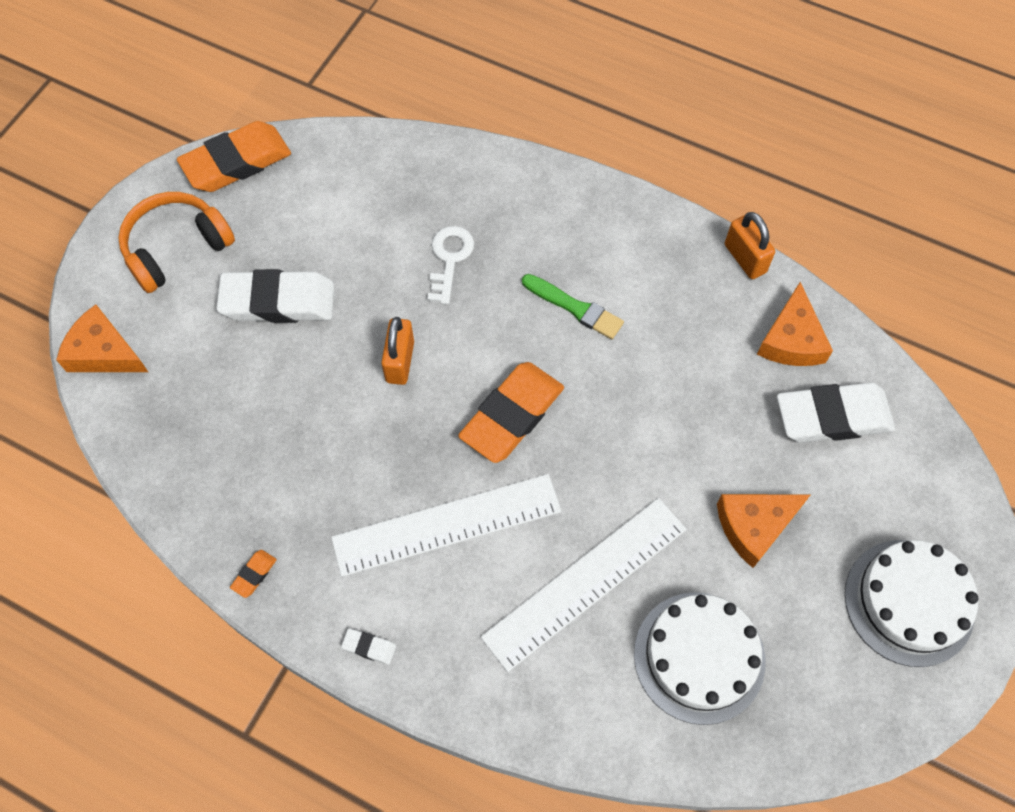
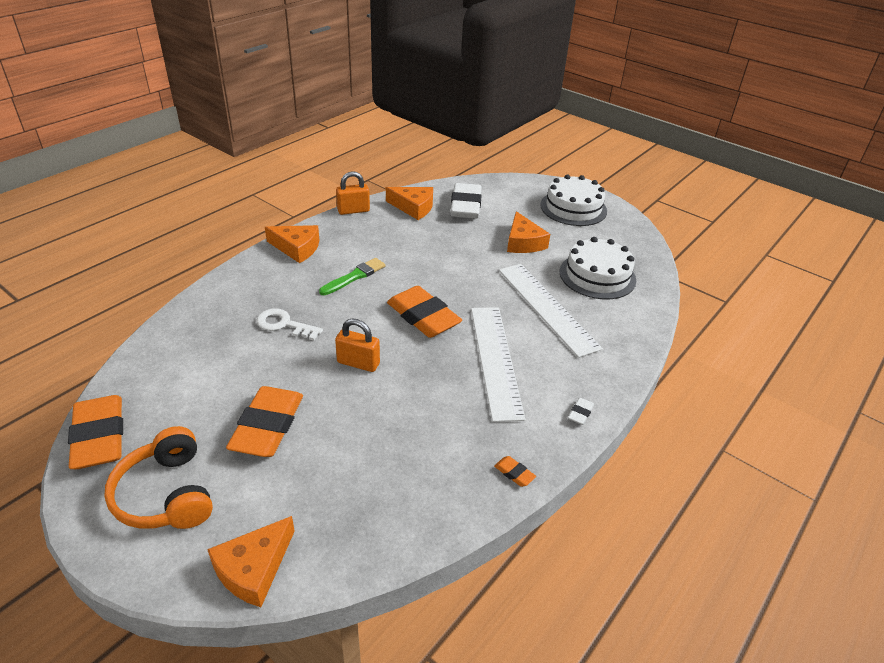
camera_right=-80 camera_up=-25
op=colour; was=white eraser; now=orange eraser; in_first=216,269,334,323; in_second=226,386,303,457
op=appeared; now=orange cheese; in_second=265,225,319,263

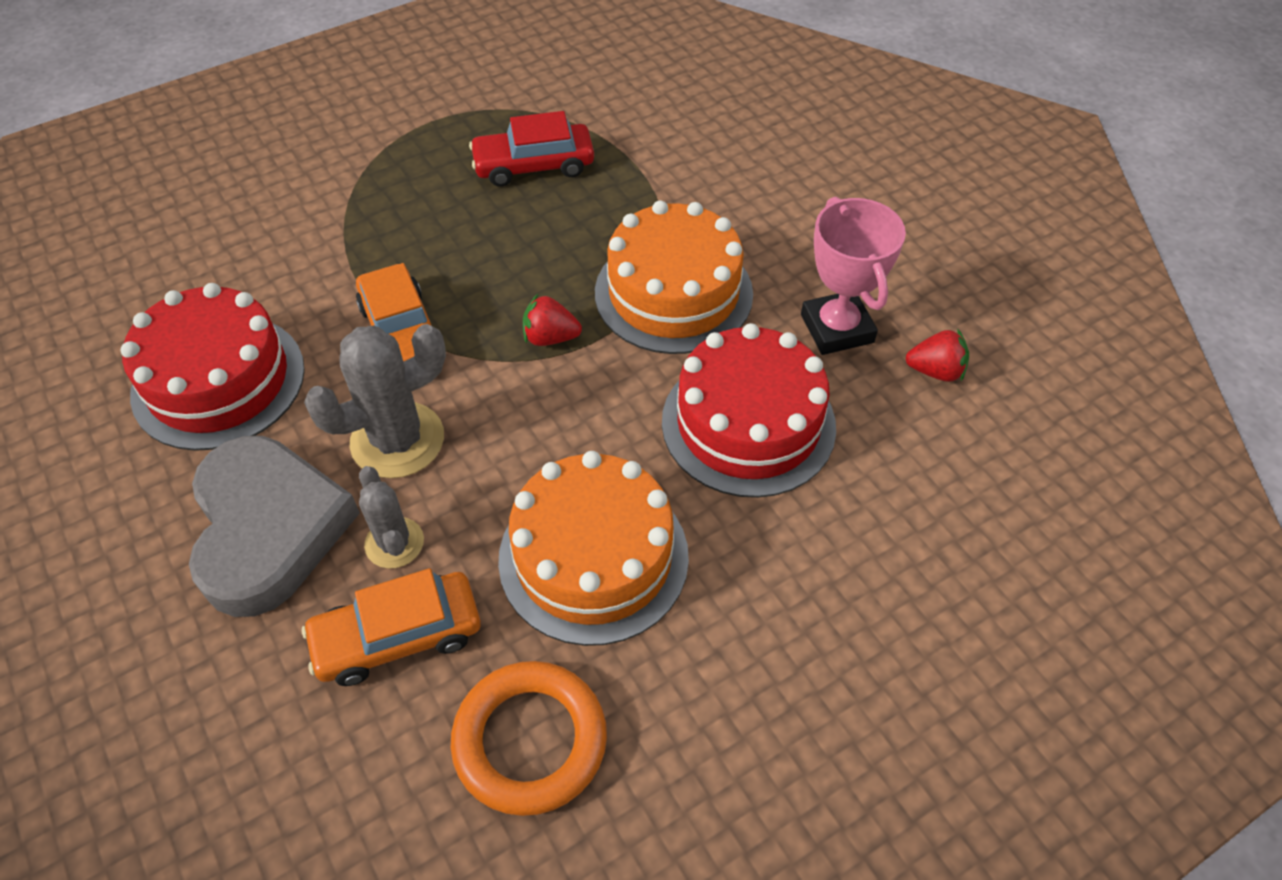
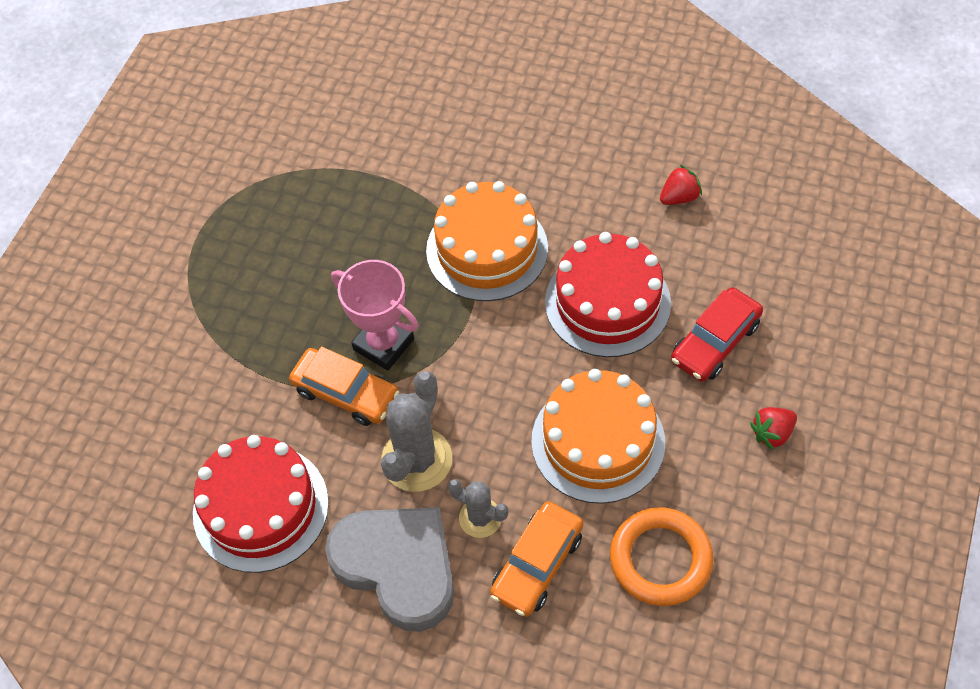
camera_right=-35 camera_up=5
op=relocated; was=red car; in_first=469,111,594,187; in_second=671,287,763,382
op=relocated; was=red strawberry; in_first=523,294,582,346; in_second=750,407,797,450
op=relocated; was=pink trophy; in_first=801,197,906,355; in_second=331,260,418,371

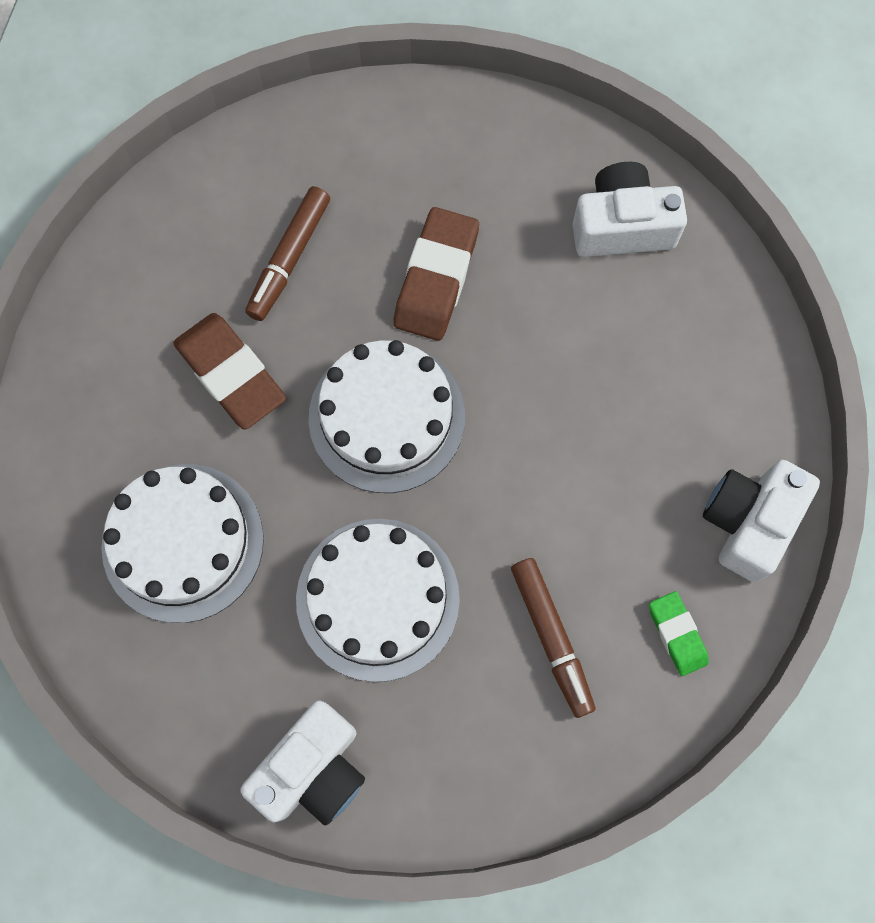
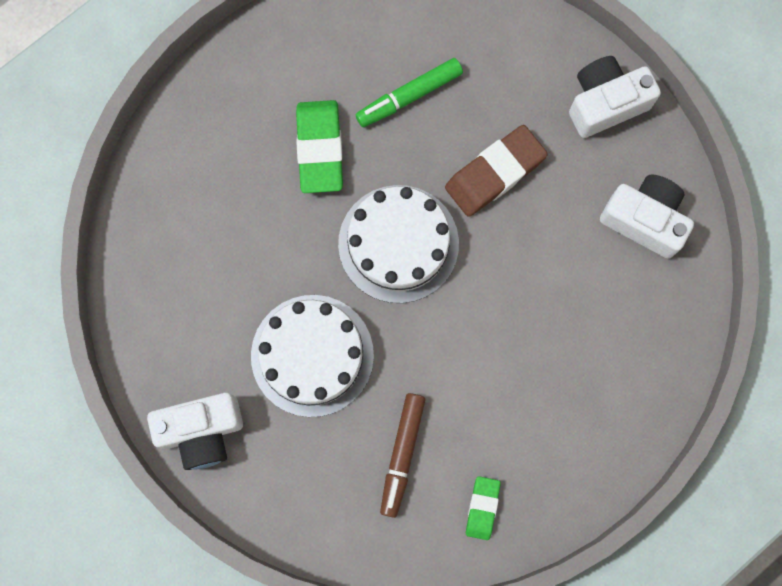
camera_right=35 camera_up=5
op=missing; was=white cake; in_first=101,464,264,623
op=colour; was=brown eraser; now=green eraser; in_first=173,313,286,430; in_second=296,100,343,193
op=colour; was=brown marker; now=green marker; in_first=245,186,330,321; in_second=356,58,463,127
op=relocated; was=white camera; in_first=703,460,820,582; in_second=569,56,661,138

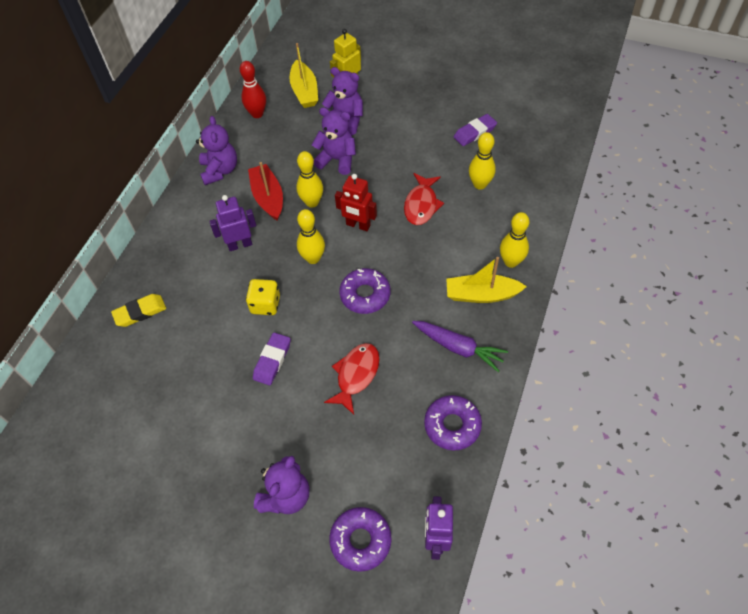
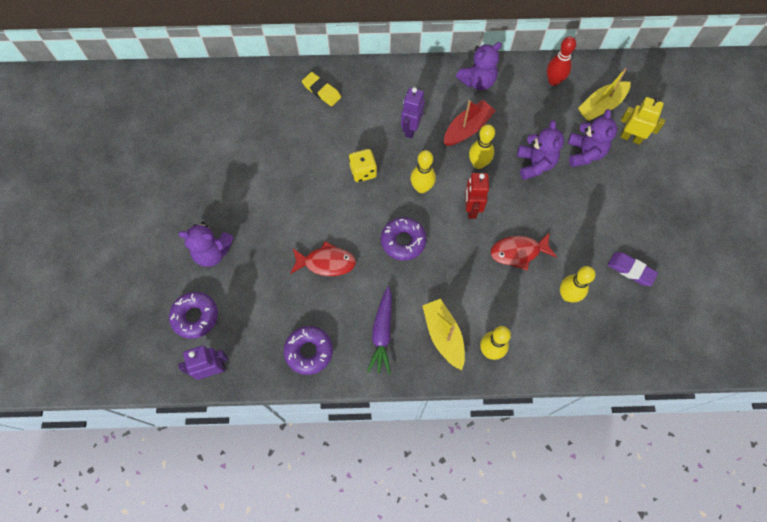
camera_right=65 camera_up=10
op=spun; was=purple robot; in_first=209,195,256,251; in_second=401,87,425,138; clockwise=-120
op=missing; was=purple eraser; in_first=253,332,291,385

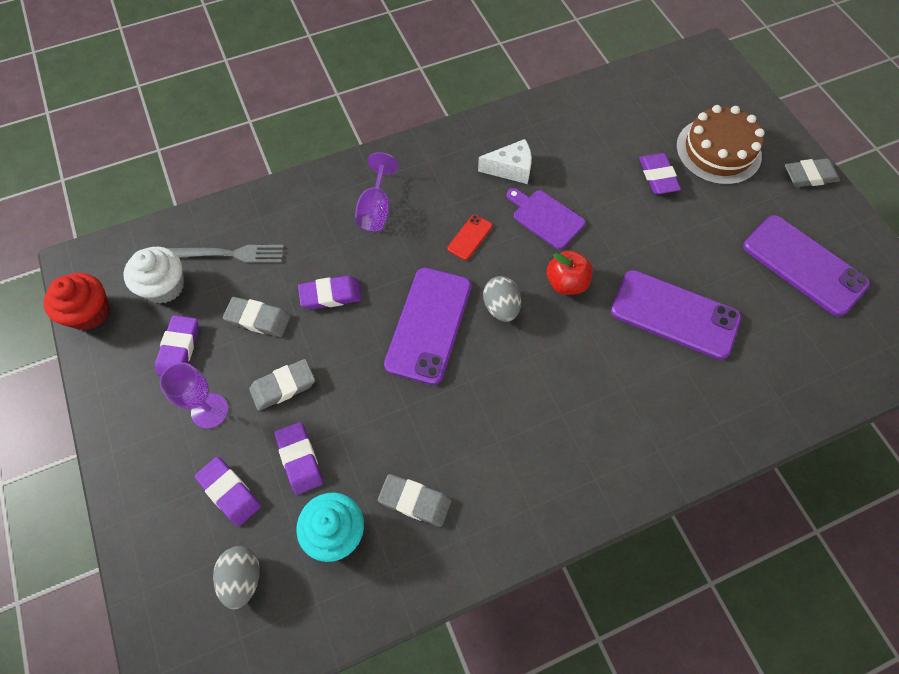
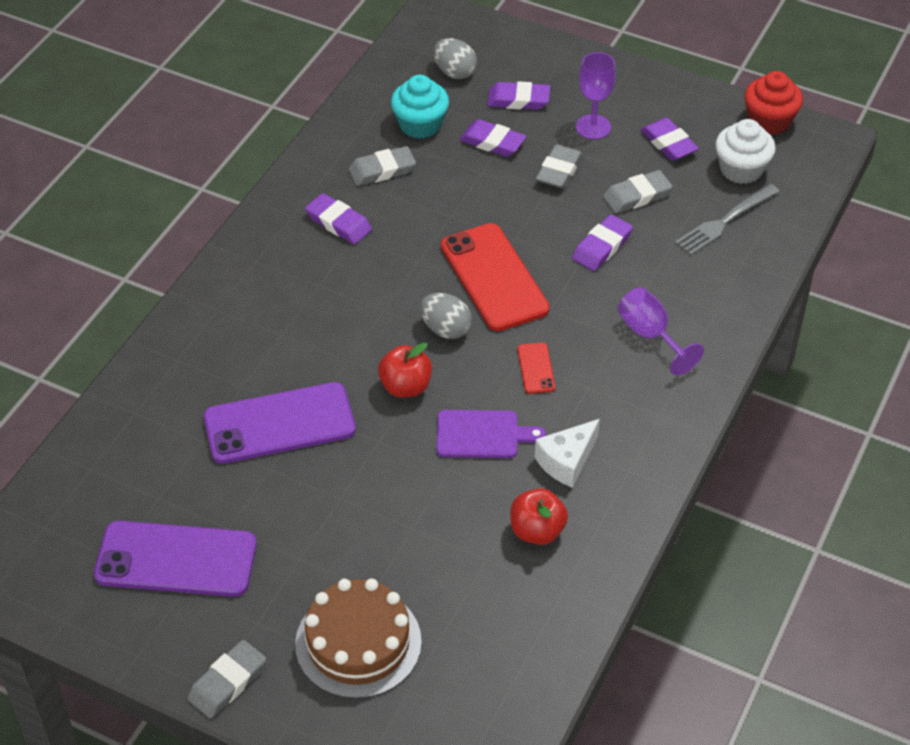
camera_right=140 camera_up=-15
op=colour; was=purple phone; now=red phone; in_first=384,268,471,385; in_second=441,223,550,331
op=relocated; was=purple eraser; in_first=639,153,681,194; in_second=305,193,372,244
op=appeared; now=red apple; in_second=510,488,568,545

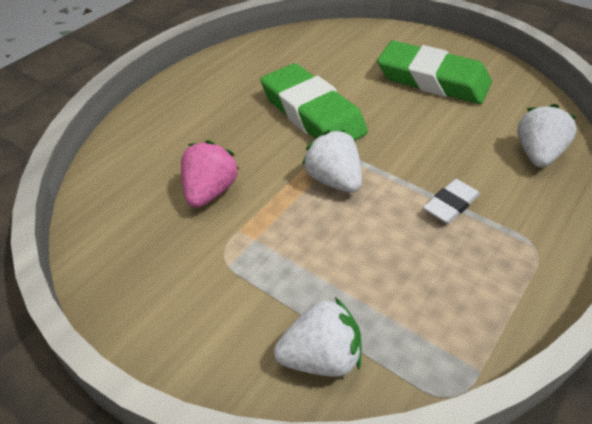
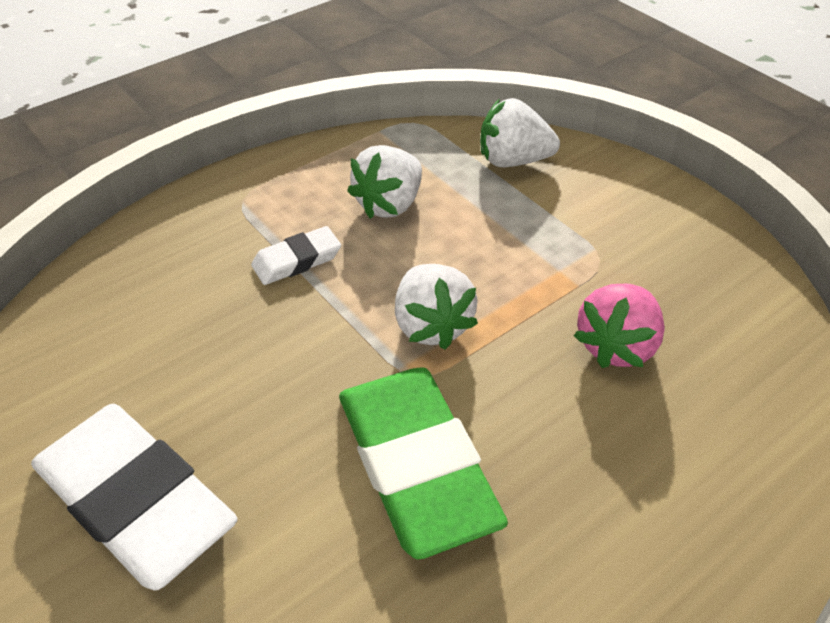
camera_right=-165 camera_up=0
op=colour; was=green eraser; now=white eraser; in_first=377,40,492,104; in_second=31,404,238,591
op=relocated; was=white strawberry; in_first=517,104,577,167; in_second=347,145,422,219

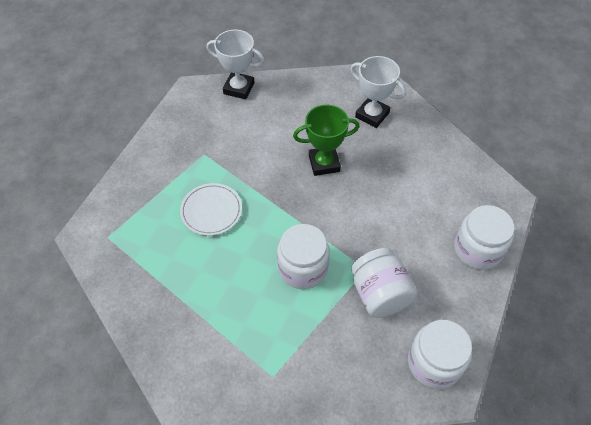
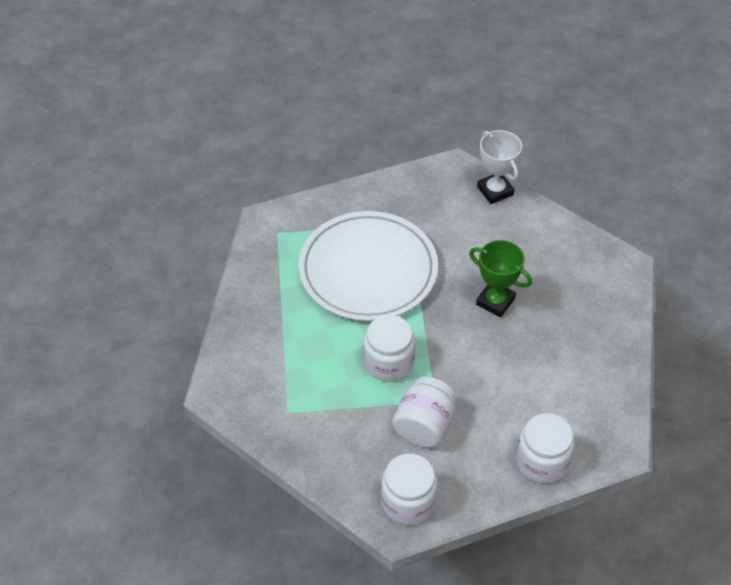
camera_right=45 camera_up=-5
op=size; was=white plate; in_first=180,183,242,236; in_second=298,211,438,321; ratio=2.21
op=missing; was=white trophy; in_first=350,56,406,128

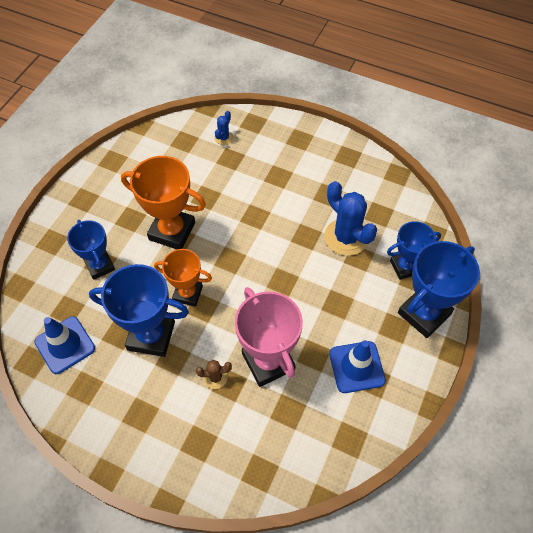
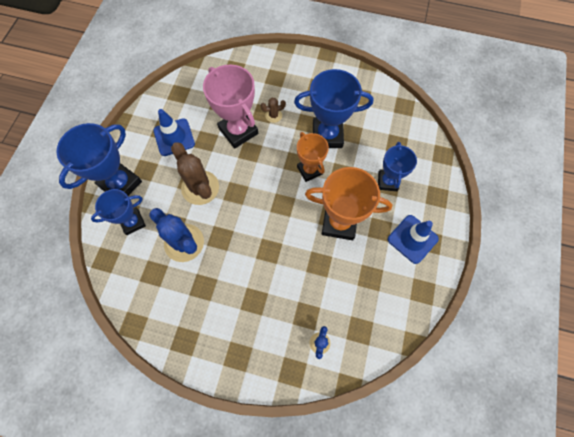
camera_right=170 camera_up=10
op=relocated; was=blue traffic cone; in_first=34,316,95,374; in_second=388,215,439,264
op=spun; was=blue trophy; in_first=67,220,115,280; in_second=378,142,417,191; clockwise=45
op=spun; was=orange trophy; in_first=154,249,212,307; in_second=297,132,329,182; clockwise=60
op=appeared; now=brown cactus; in_second=171,142,219,205

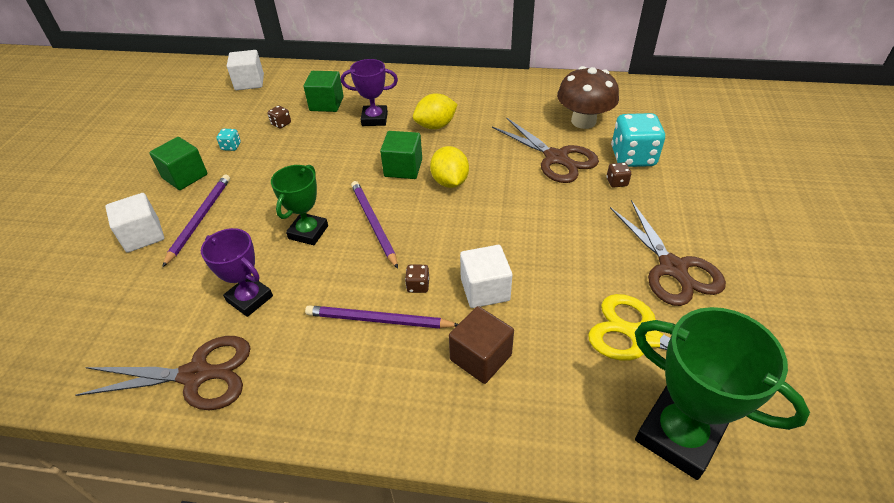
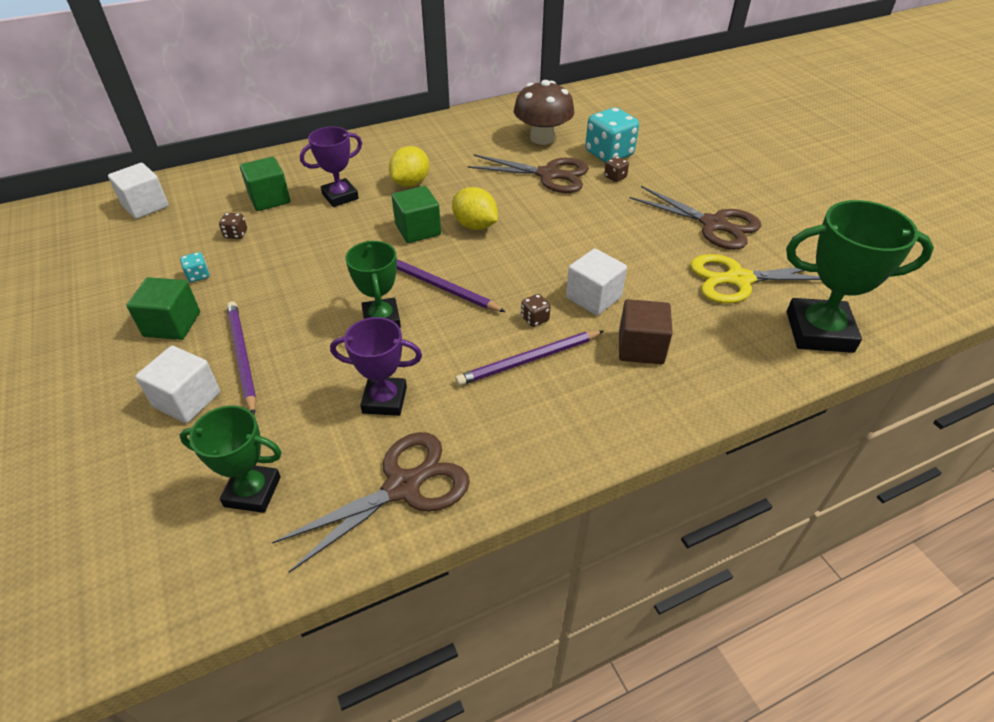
camera_right=-35 camera_up=0
op=appeared; now=green trophy; in_second=179,406,282,513

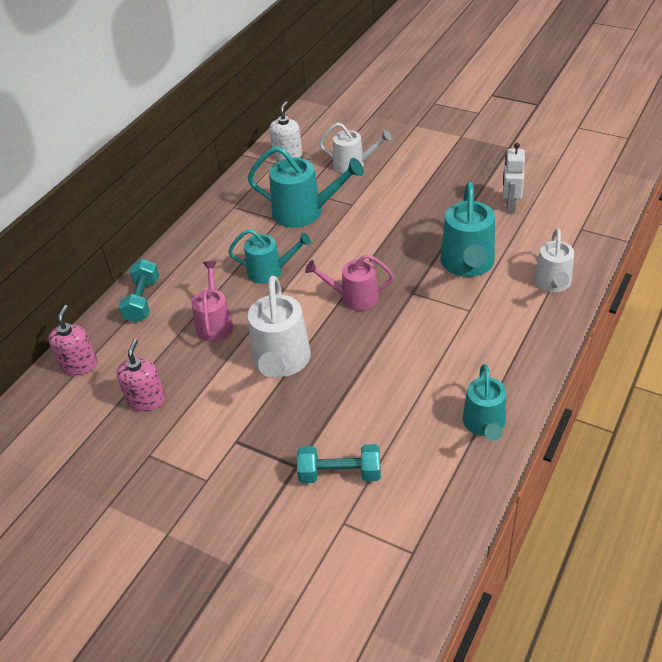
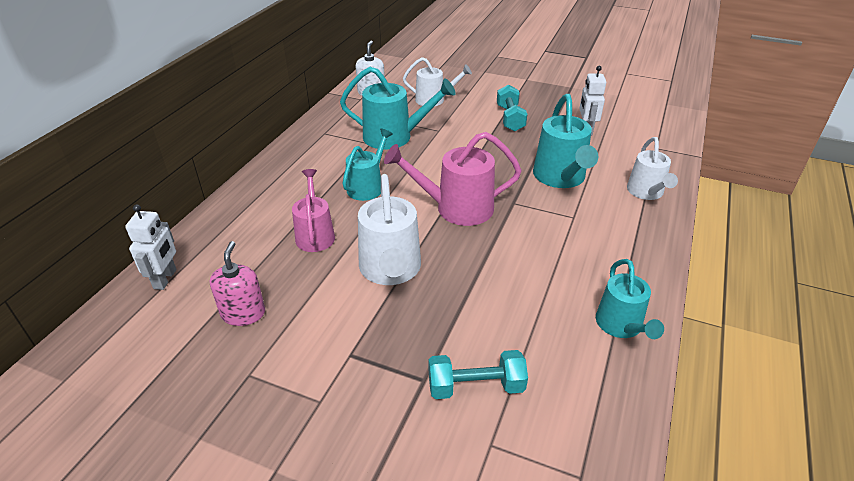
camera_right=-10 camera_up=-5
op=exchanged; was=pink soap dispenser; now=white robot; in_first=48,305,97,375; in_second=125,204,176,290
op=relocated; was=turquoise dumbbell; in_first=118,259,159,323; in_second=497,84,527,132
op=spun; was=turquoise watering can; in_first=228,229,311,284; in_second=343,129,393,201; clockwise=-60
op=size; was=pink watering can; in_first=305,254,394,311; in_second=384,132,522,226; ratio=1.51

